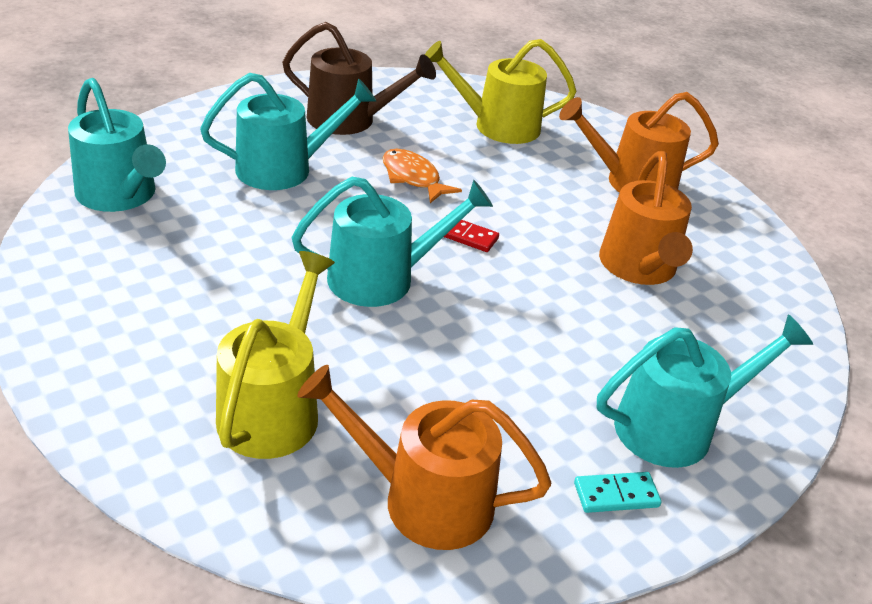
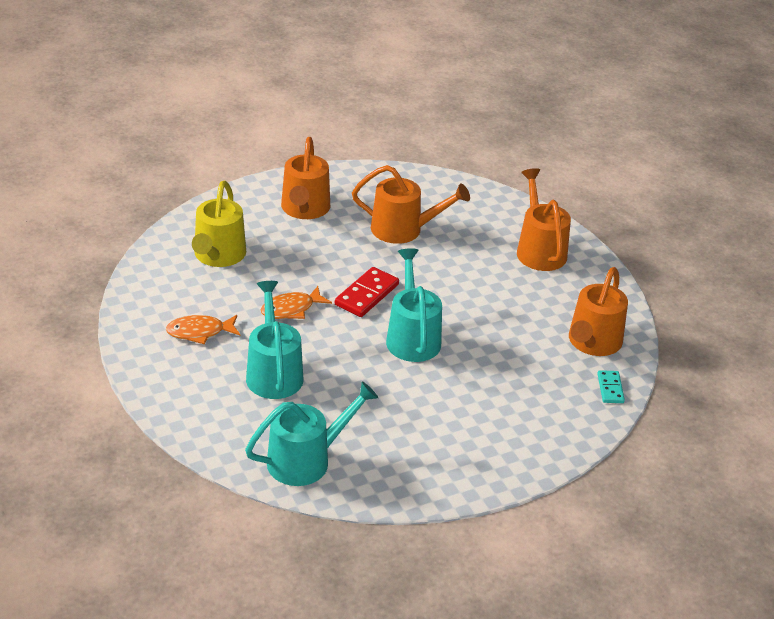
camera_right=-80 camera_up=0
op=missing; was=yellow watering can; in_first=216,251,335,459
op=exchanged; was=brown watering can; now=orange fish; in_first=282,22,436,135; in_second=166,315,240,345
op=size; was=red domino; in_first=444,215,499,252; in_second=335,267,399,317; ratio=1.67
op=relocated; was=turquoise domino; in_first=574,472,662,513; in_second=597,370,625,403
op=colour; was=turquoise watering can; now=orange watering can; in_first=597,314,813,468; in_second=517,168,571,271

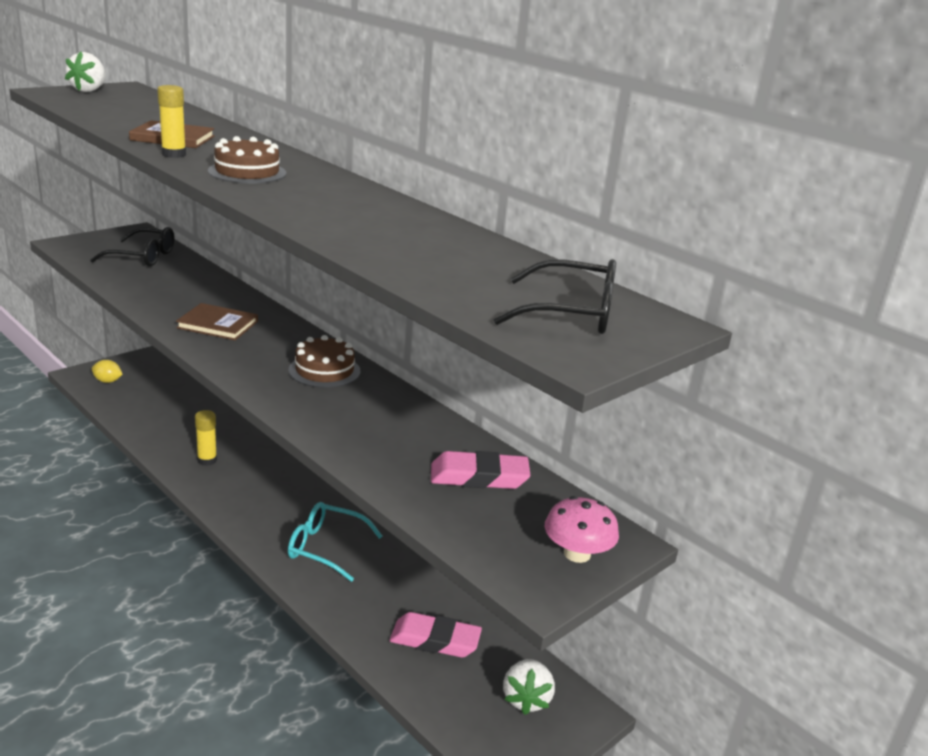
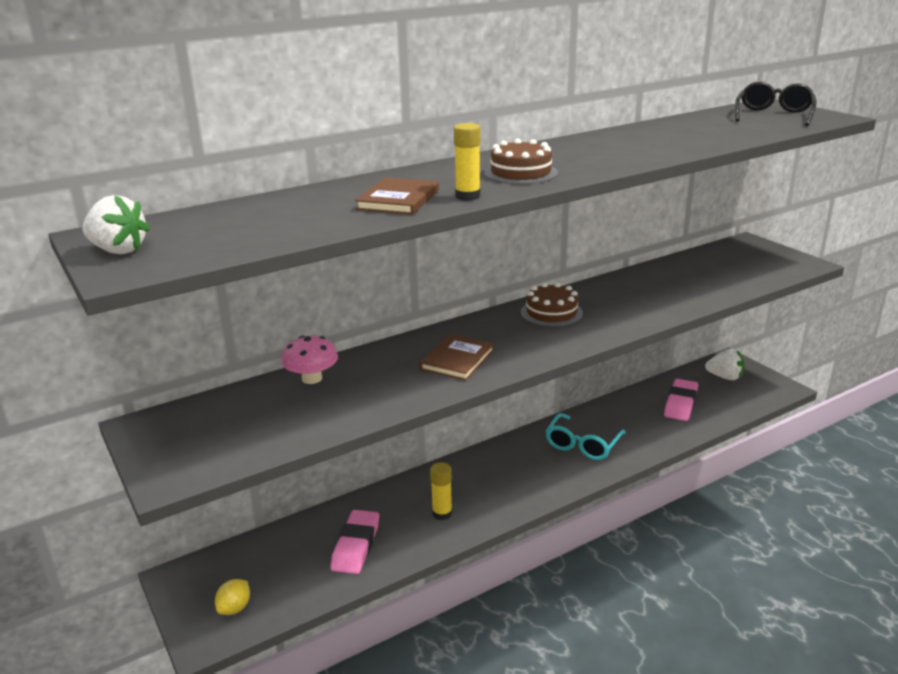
camera_right=-75 camera_up=0
op=missing; was=black glasses; in_first=90,227,175,267
op=relocated; was=pink eraser; in_first=431,451,530,489; in_second=331,510,379,574
op=relocated; was=pink mushroom; in_first=545,496,619,563; in_second=281,335,338,384

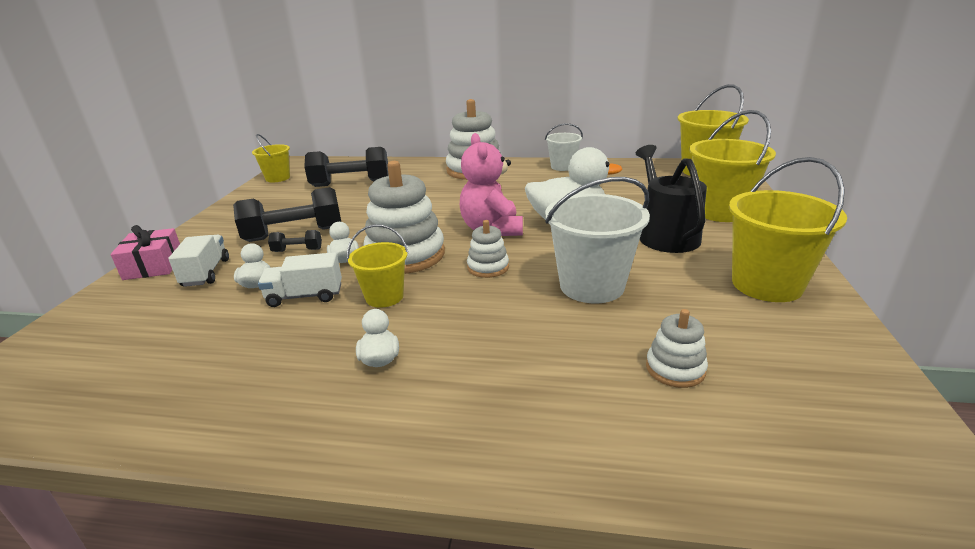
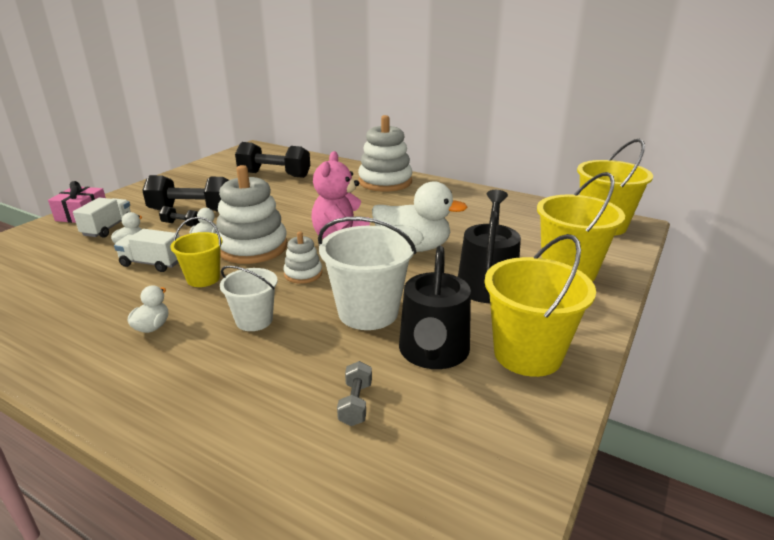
camera_right=20 camera_up=0
op=missing; was=yellow bucket; in_first=252,134,290,182
op=relocated; was=white bucket; in_first=545,123,583,171; in_second=220,266,278,331
op=exchanged; was=white stacking toy; now=grey dumbbell; in_first=646,309,708,388; in_second=337,361,372,426
op=appeared; now=black watering can; in_second=399,246,471,369

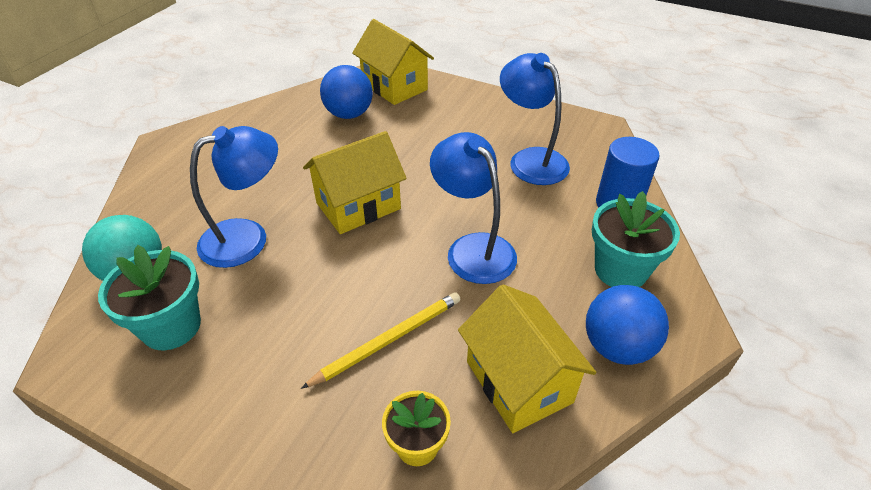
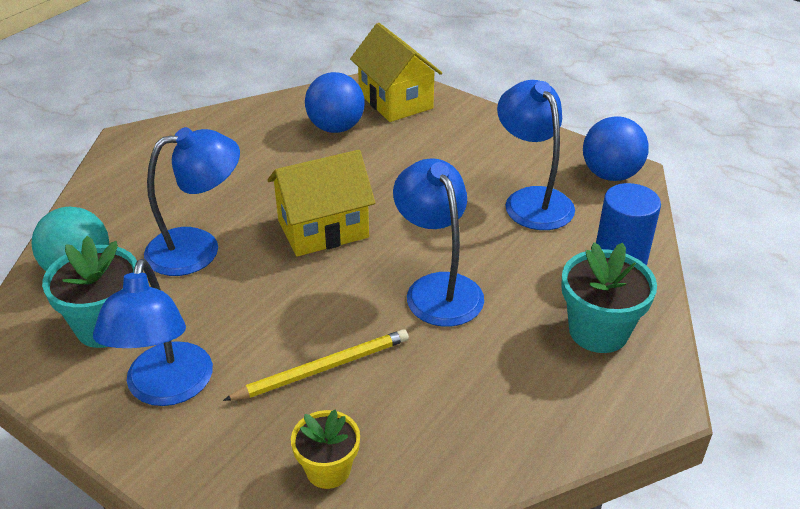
camera_right=10 camera_up=-5
op=missing; was=yellow house; in_first=458,284,596,433
op=relocated; was=blue ball; in_first=586,285,669,365; in_second=583,116,648,181
op=appeared; now=blue lamp; in_second=93,259,213,406

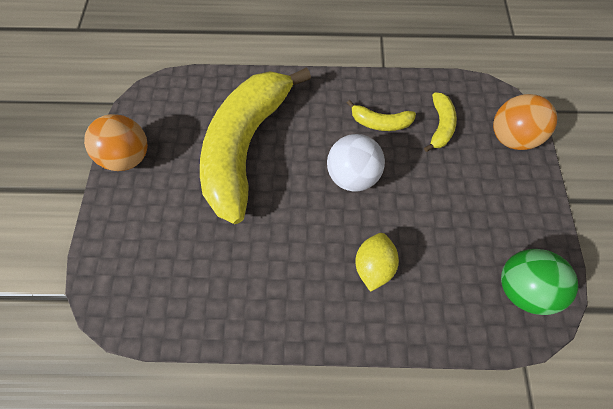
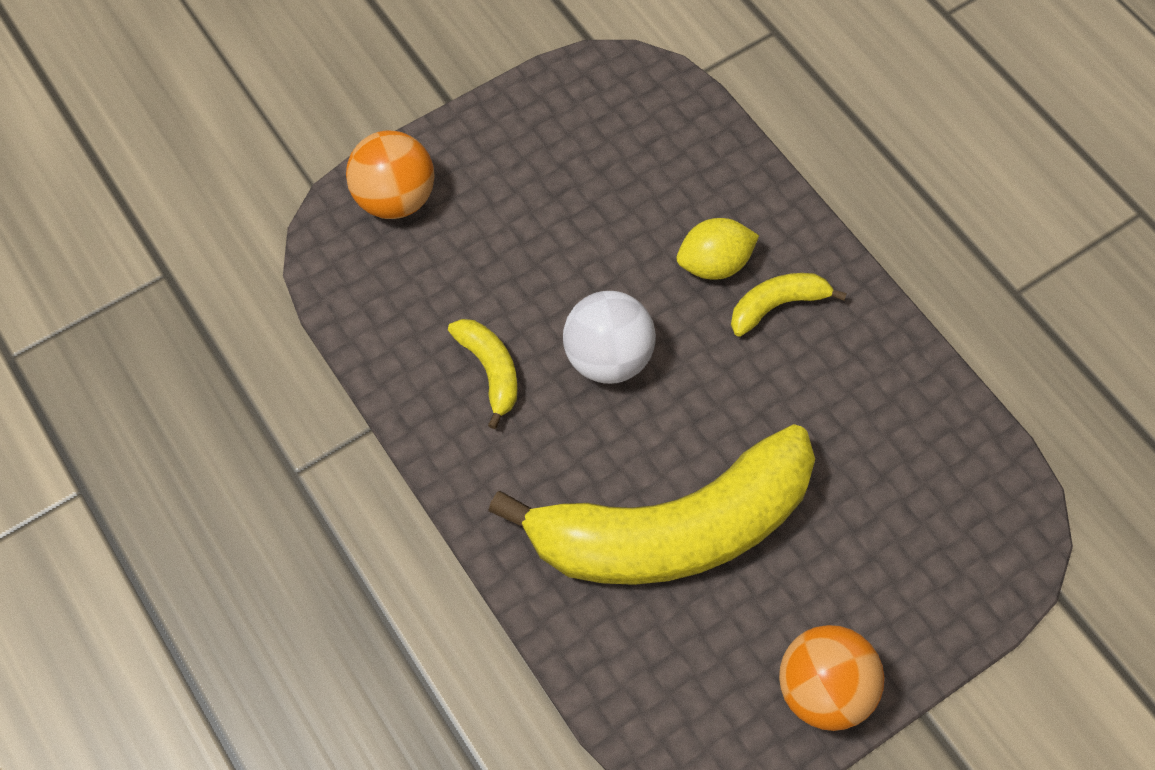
camera_right=-125 camera_up=-5
op=relocated; was=yellow banana; in_first=424,92,457,152; in_second=731,273,847,337
op=missing; was=green ball; in_first=501,249,578,315

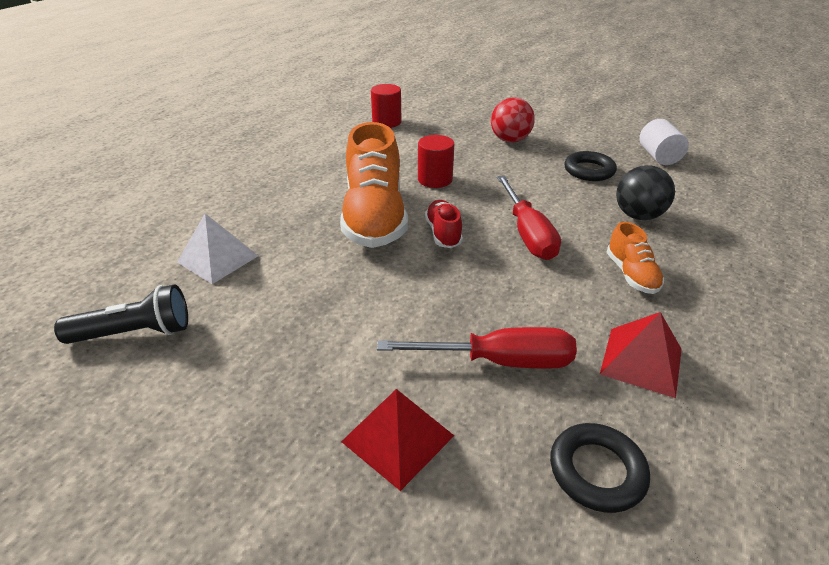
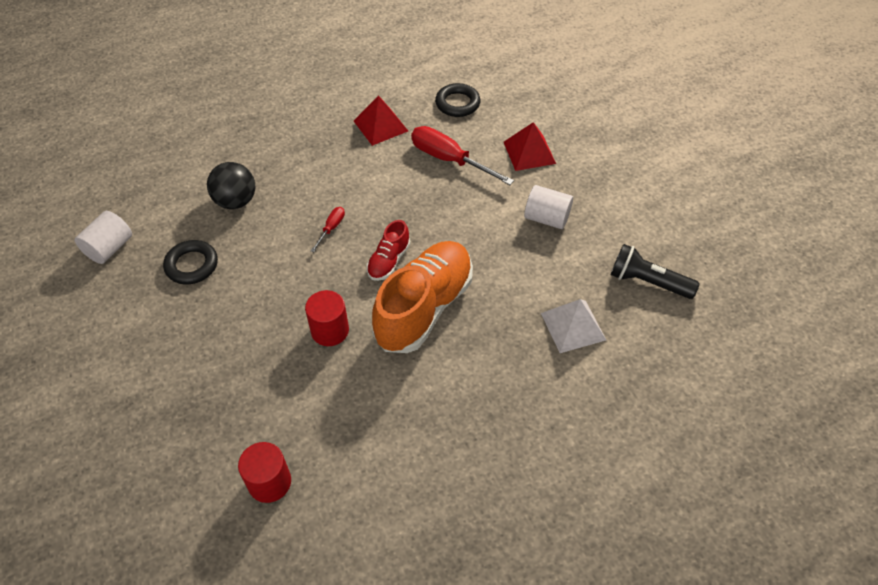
camera_right=-145 camera_up=15
op=missing; was=red ball; in_first=491,97,535,143
op=size; was=red screwdriver; in_first=497,175,561,260; in_second=311,207,345,252; ratio=0.48
op=missing; was=orange shoe; in_first=607,222,664,294
op=appeared; now=white cylinder; in_second=524,185,573,229

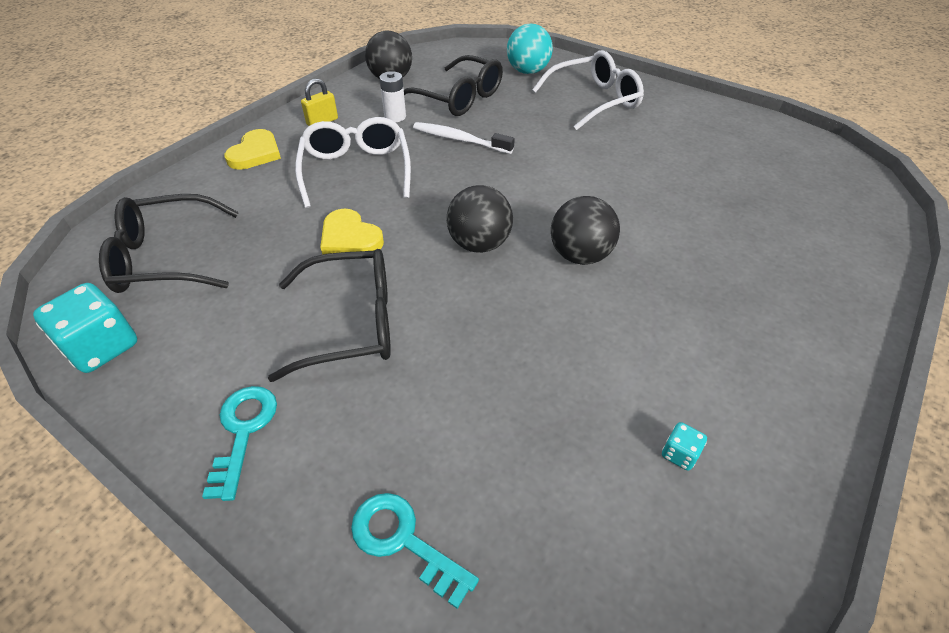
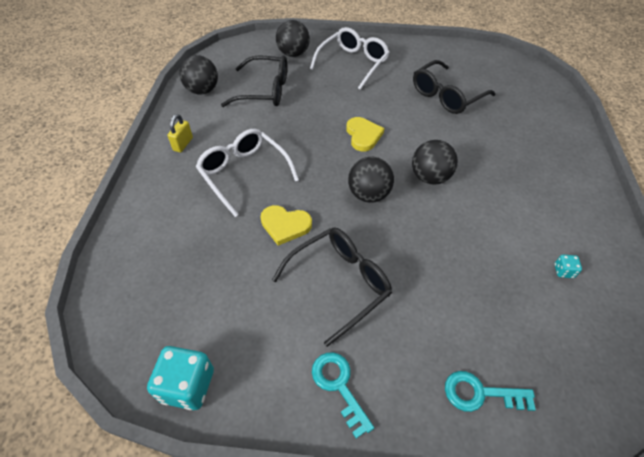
camera_right=-30 camera_up=5
op=relocated; was=black glasses; in_first=99,194,239,293; in_second=413,60,495,114
op=relocated; was=yellow heart; in_first=225,129,281,170; in_second=346,117,385,151
op=missing; was=white battery; in_first=379,71,406,122
op=missing; was=white toothbrush; in_first=413,122,515,154
op=colour; was=turquoise ball; now=black ball; in_first=507,23,553,74; in_second=276,20,310,57

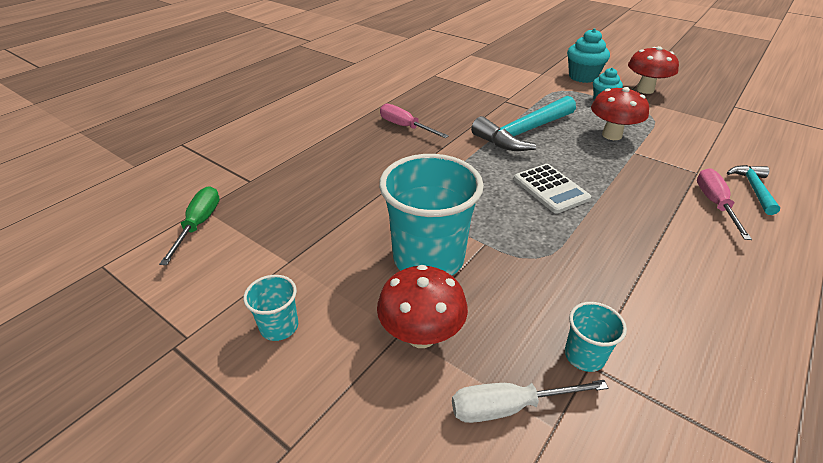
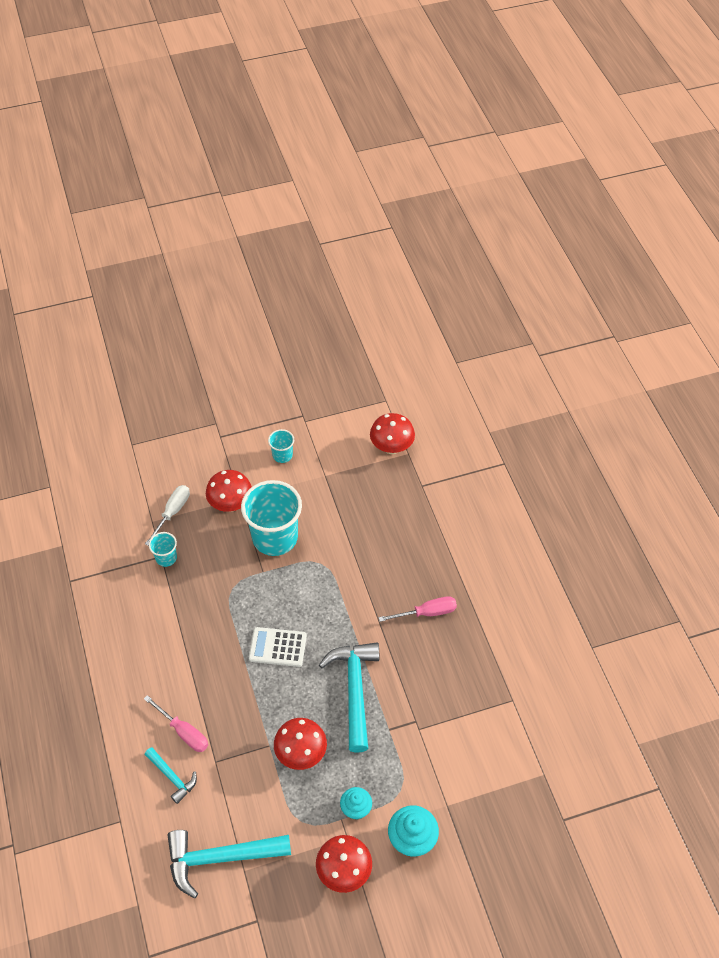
camera_right=125 camera_up=15
op=exchanged; was=green screwdriver; now=red mushroom; in_first=159,186,220,265; in_second=370,413,415,454
op=appeared; now=turquoise hammer; in_second=168,830,291,899

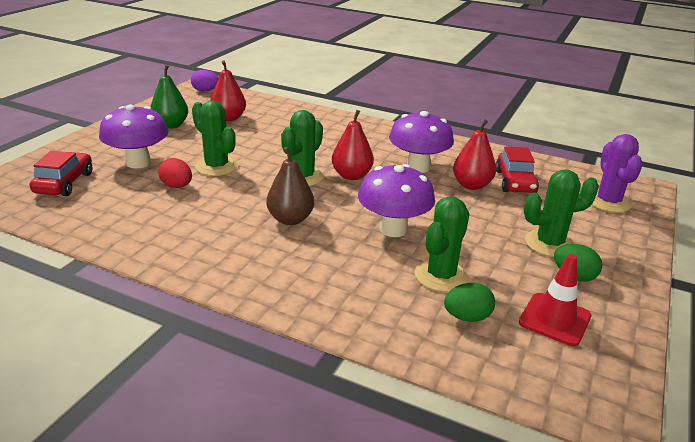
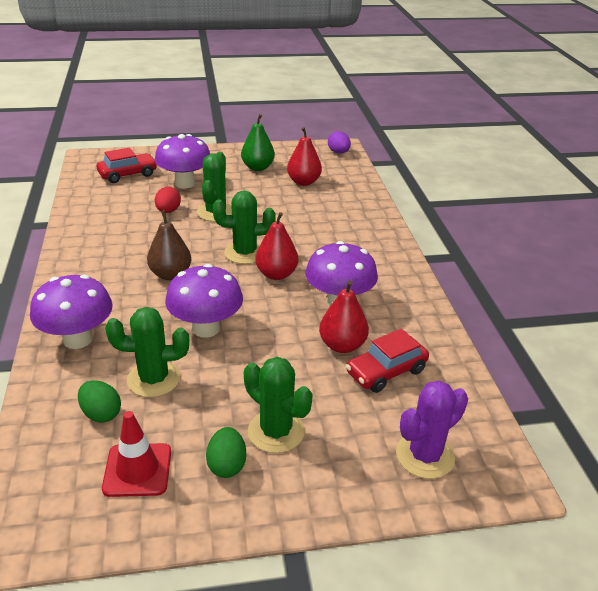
camera_right=55 camera_up=5
op=appeared; now=purple mushroom; in_second=30,275,113,349

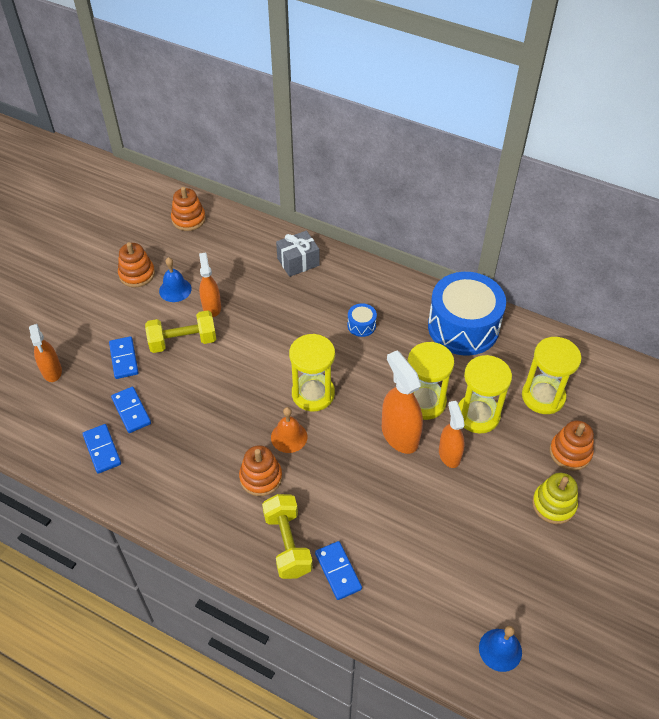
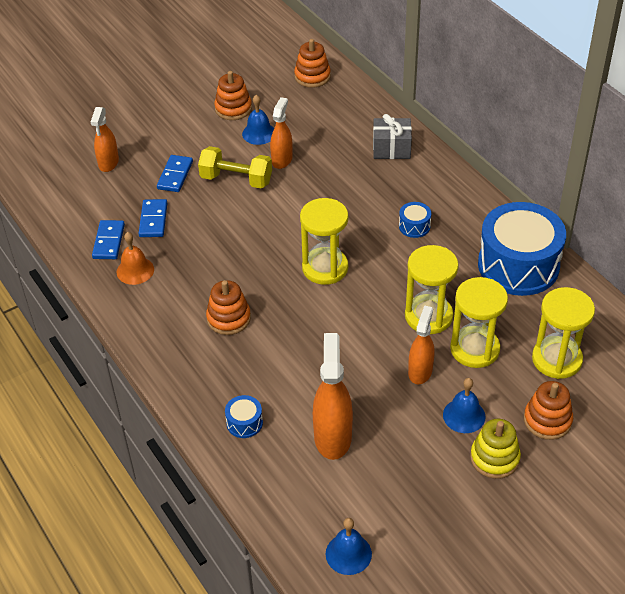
camera_right=30 camera_up=-5
op=missing; was=yellow dumbbell; in_first=262,494,313,579
op=relocated; was=orange bell; in_first=271,407,307,453; in_second=117,232,154,285
op=exchanged; was=blue domino; now=blue drum; in_first=315,541,362,600; in_second=225,395,263,438
op=relocated; was=orange spray bottle; in_first=382,351,423,454; in_second=313,333,353,460
op=appeared; now=blue bell; in_second=443,378,486,433

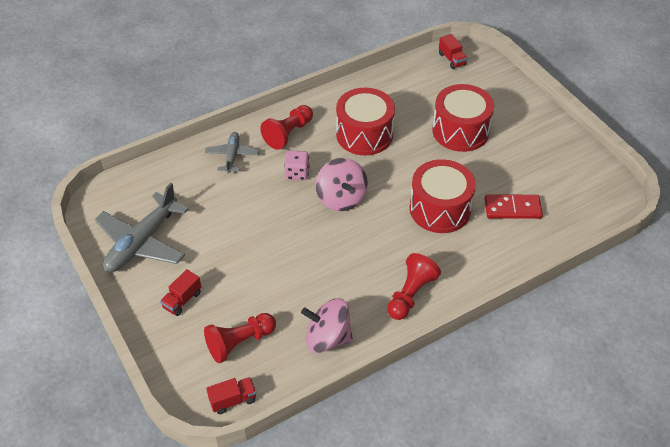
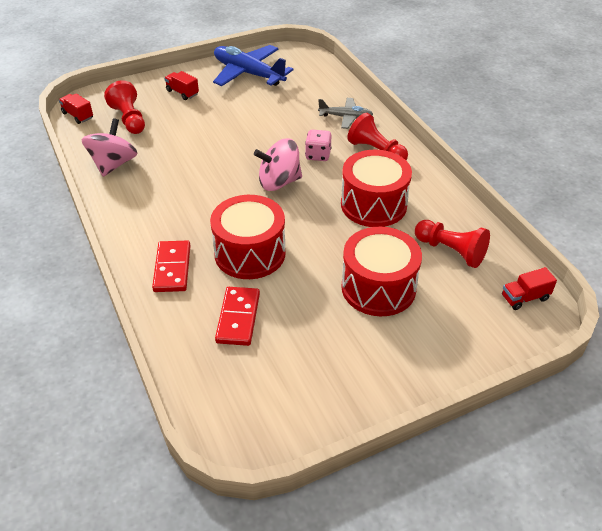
camera_right=95 camera_up=-5
op=colour; was=grey plane; now=blue plane; in_first=95,183,189,272; in_second=213,45,293,86
op=spun; was=red truck; in_first=206,377,256,414; in_second=59,93,93,124; clockwise=150
op=relocated; was=red pawn; in_first=387,253,441,320; in_second=415,220,490,268
op=appeared; now=red domino; in_second=152,241,191,292

